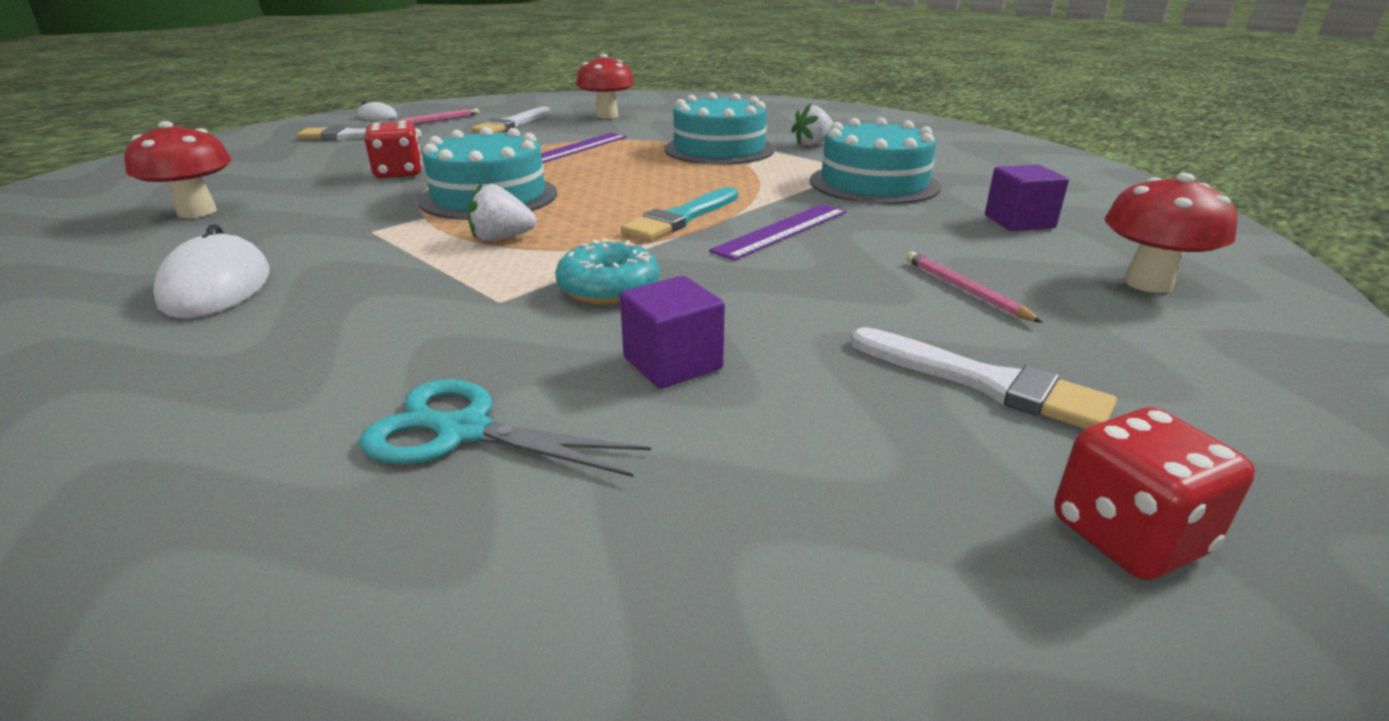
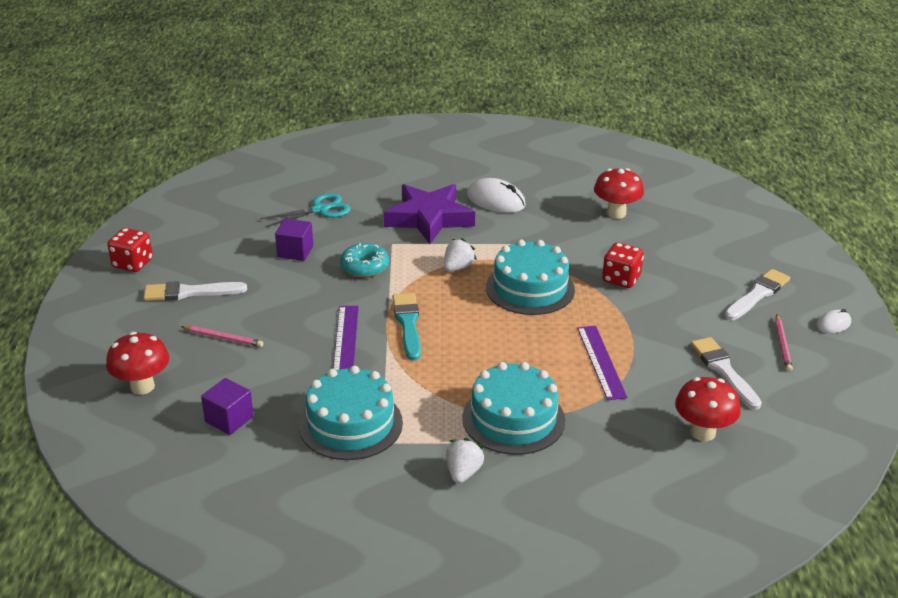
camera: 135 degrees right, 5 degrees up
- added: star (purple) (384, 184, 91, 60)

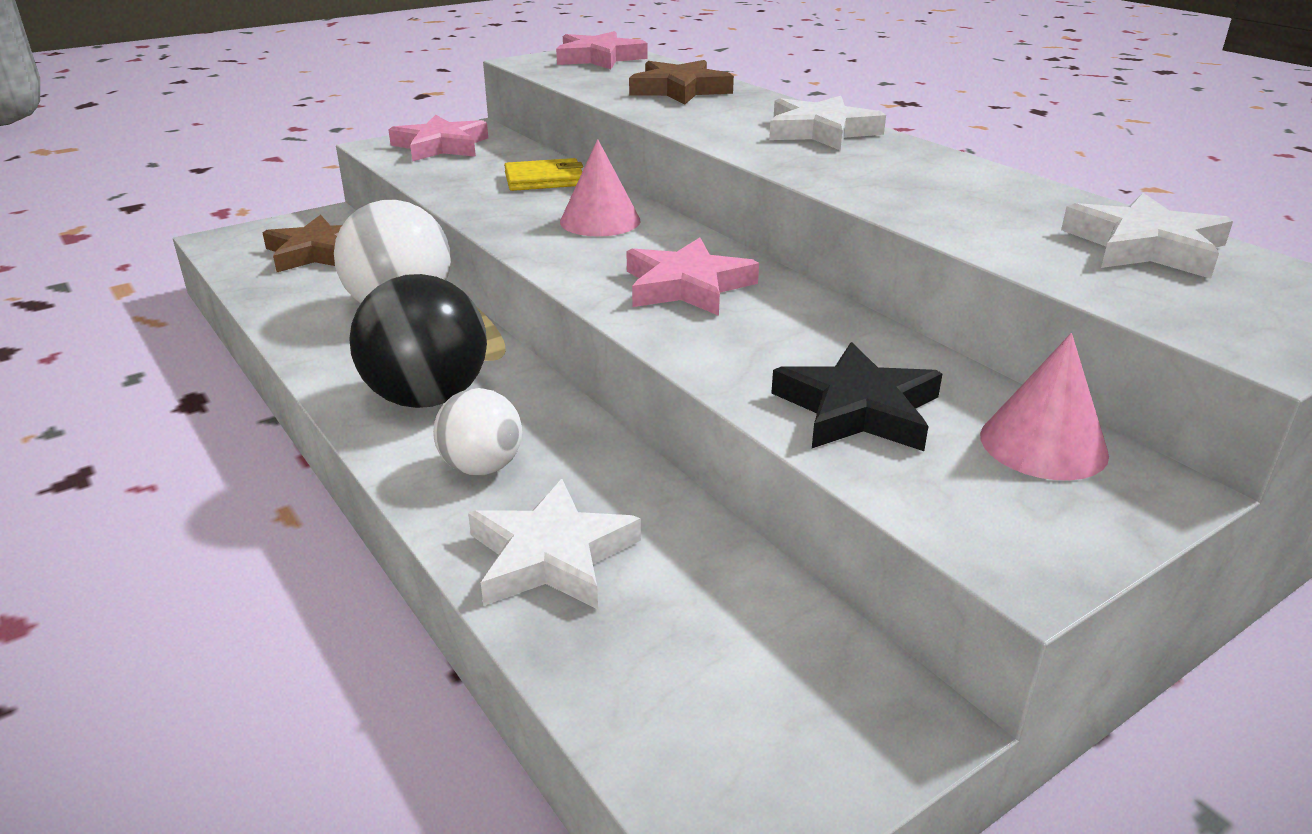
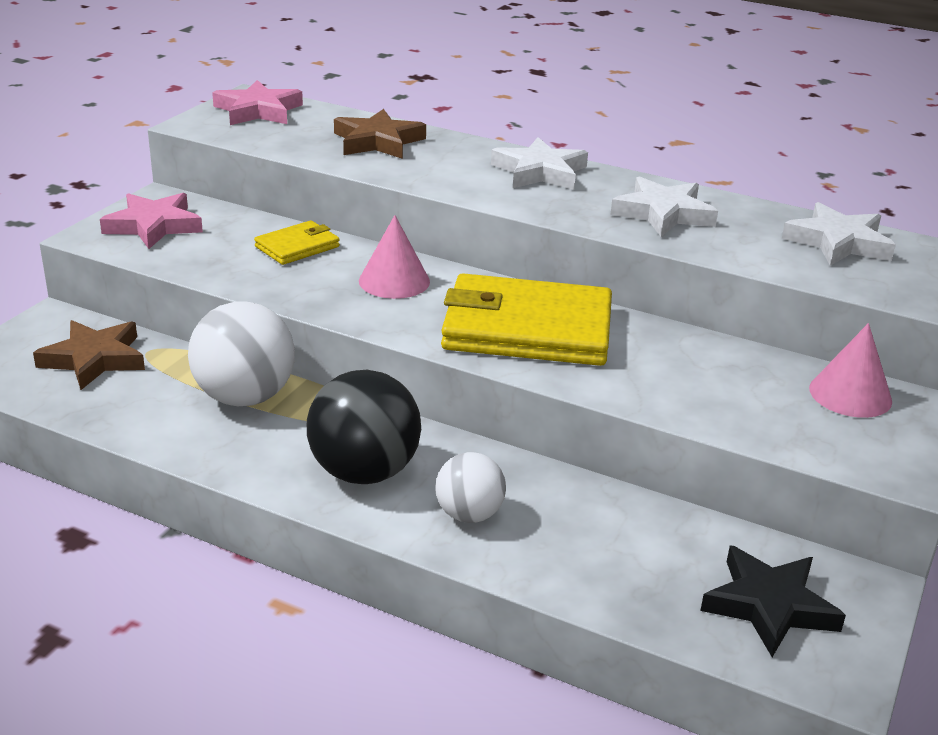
camera: 30 degrees left, 0 degrees up
- moved: star (white) (468, 479, 173, 130) to (610, 176, 108, 61)
- replaced: star (pink) (626, 238, 133, 78) to wallet (yellow) (441, 273, 171, 93)
- moved: star (black) (771, 342, 172, 109) to (700, 545, 146, 112)

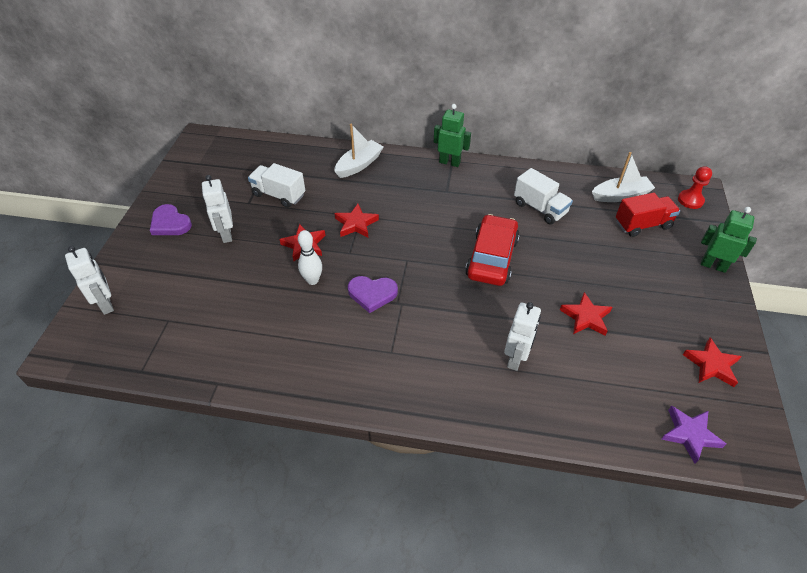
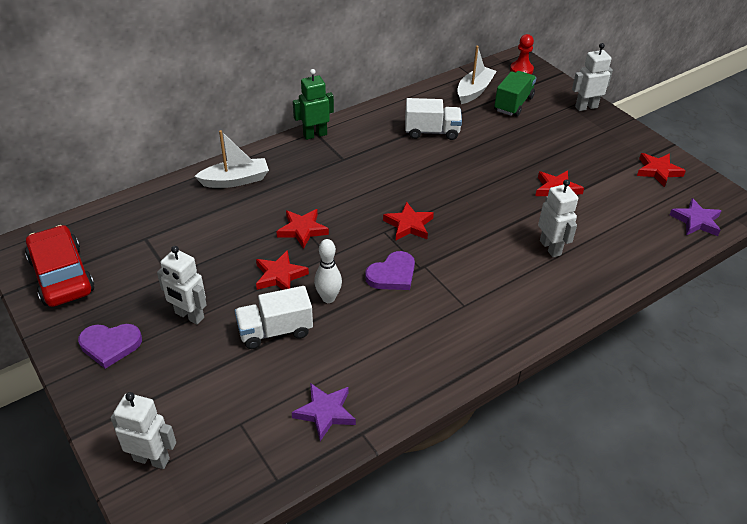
camera: 45 degrees left, 5 degrees down
- moved: truck (white) (248, 163, 57, 45) to (235, 286, 78, 63)
- turned: boat (white) (334, 123, 50, 55) = (194, 130, 75, 58) 75 degrees clockwise
- moved: car (red) (465, 214, 55, 72) to (25, 225, 69, 82)
- recoloured: truck (red) (616, 193, 64, 44) to truck (green) (494, 71, 42, 46)
- recoloured: robot (green) (701, 207, 56, 66) to robot (white) (572, 43, 41, 68)
- added: star (purple) (292, 383, 64, 58)
- added: star (red) (383, 202, 51, 38)

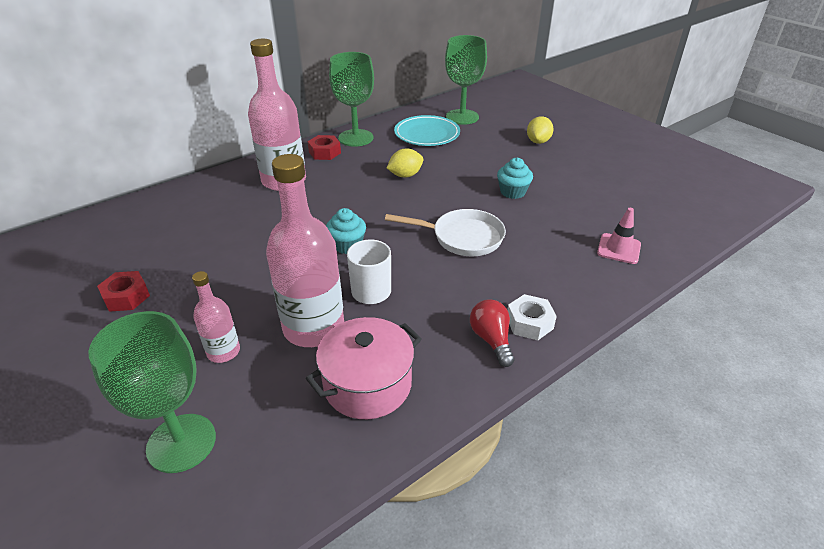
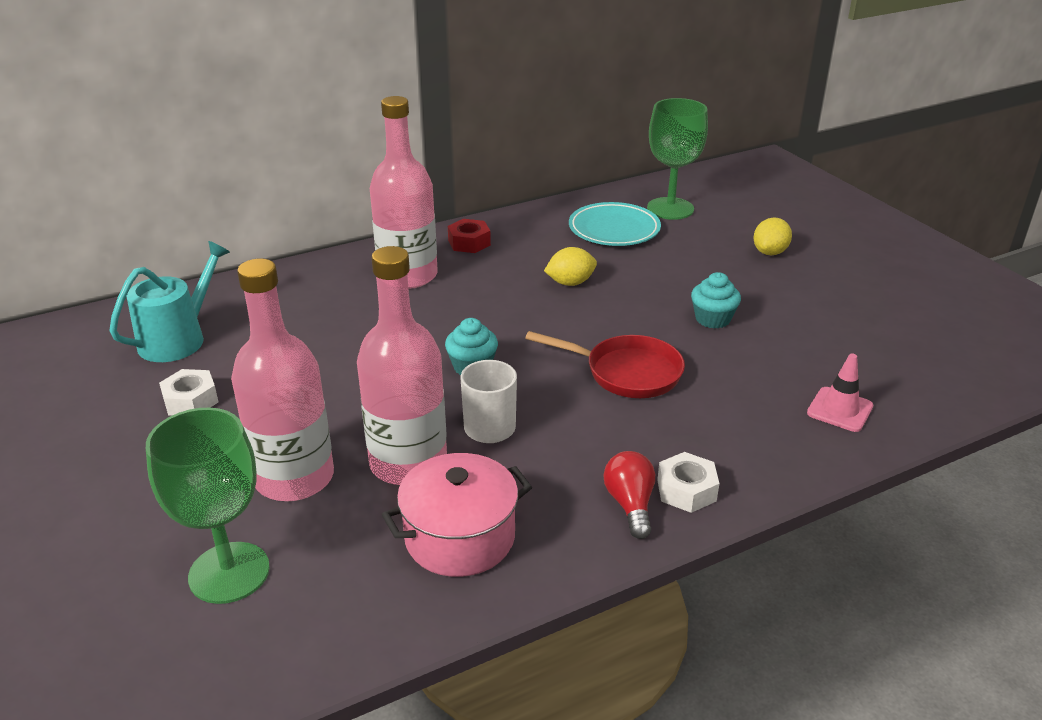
camera: 10 degrees right, 5 degrees down
- recoloured: nut (red) (97, 271, 53, 41) to nut (white) (159, 369, 59, 47)
- resized: bottle (pink) (192, 271, 48, 92) = (231, 259, 103, 242) x1.96
- removed: goblet (green) (329, 52, 45, 95)
- recoloured: pan (white) (385, 209, 121, 47) to pan (red) (525, 331, 160, 67)
- added: watering can (turquoise) (109, 241, 121, 121)

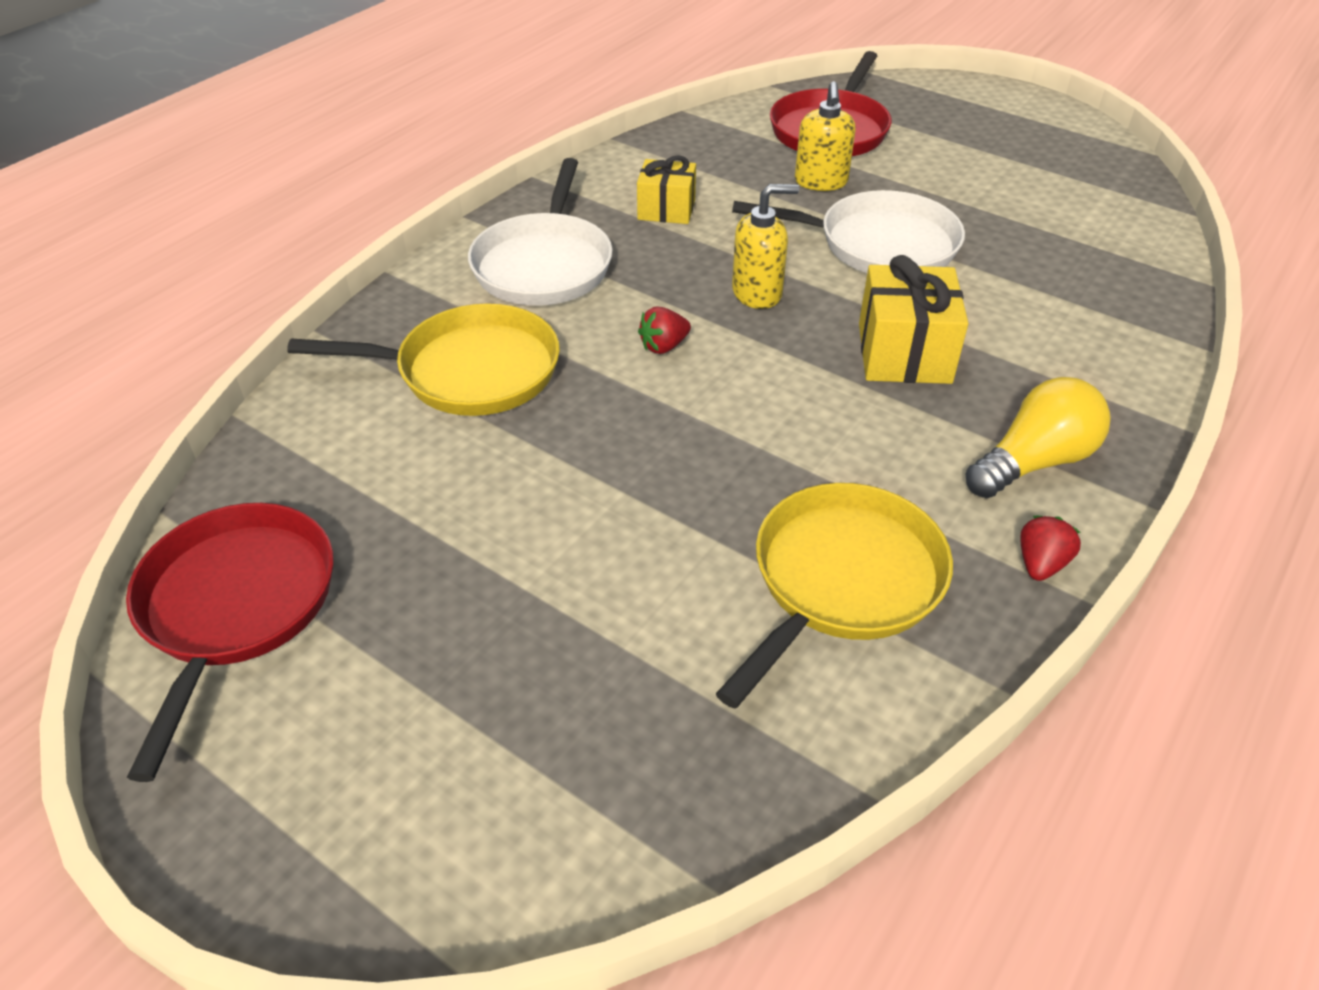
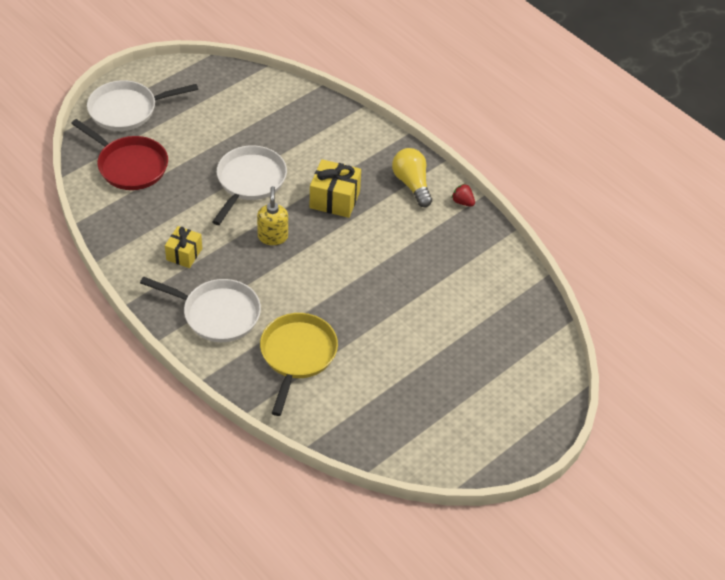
camera: 80 degrees left, 5 degrees up
- removed: pan (red) (126, 503, 208, 279)
- removed: strawberry (red) (638, 307, 53, 47)
- removed: pan (yellow) (716, 483, 237, 226)
- removed: soap dispenser (yellow) (795, 81, 61, 110)
- added: pan (white) (87, 80, 111, 51)

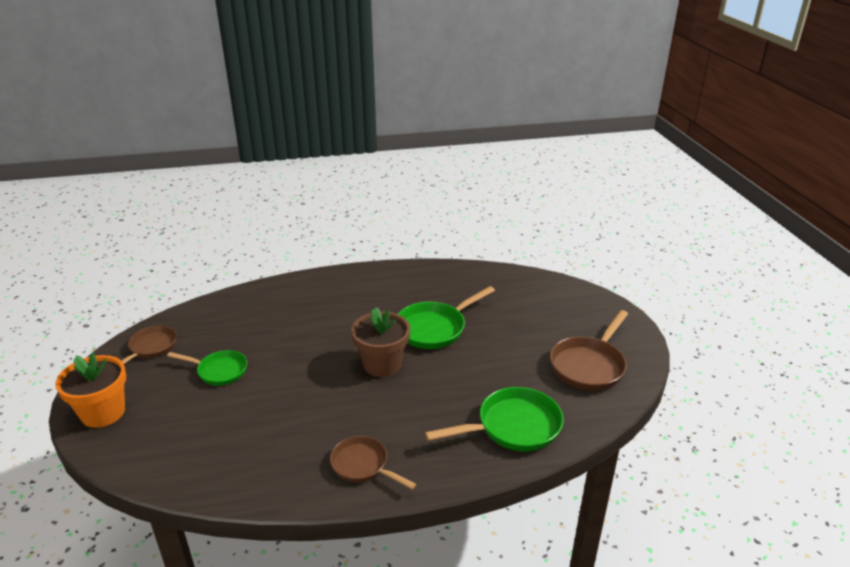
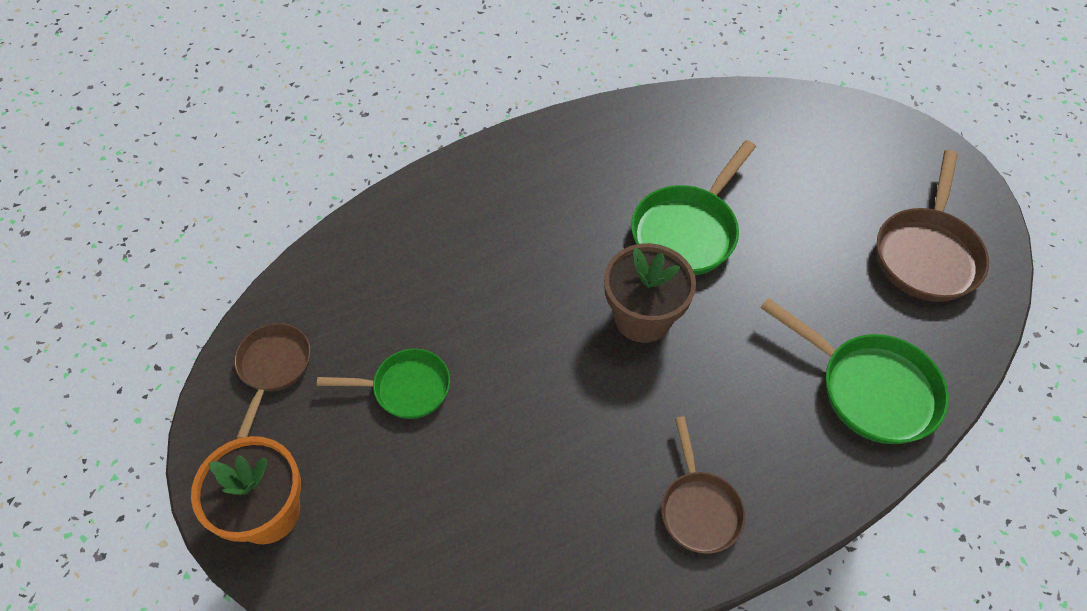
camera: 15 degrees left, 25 degrees up
- turned: pan (brown) (330, 436, 86, 53) = (661, 417, 84, 137) 120 degrees counterclockwise
- turned: pan (green) (425, 387, 139, 65) = (760, 298, 189, 146) 75 degrees clockwise

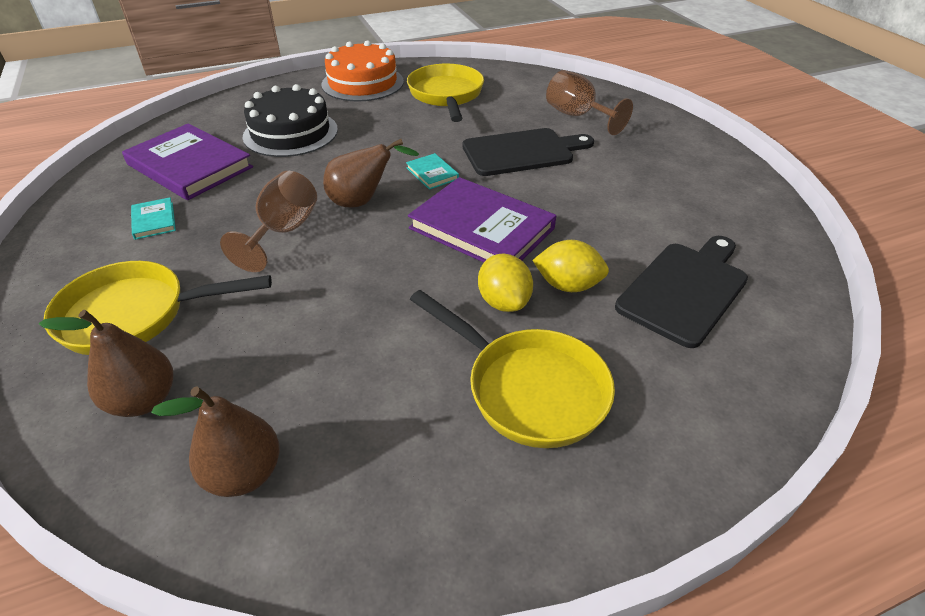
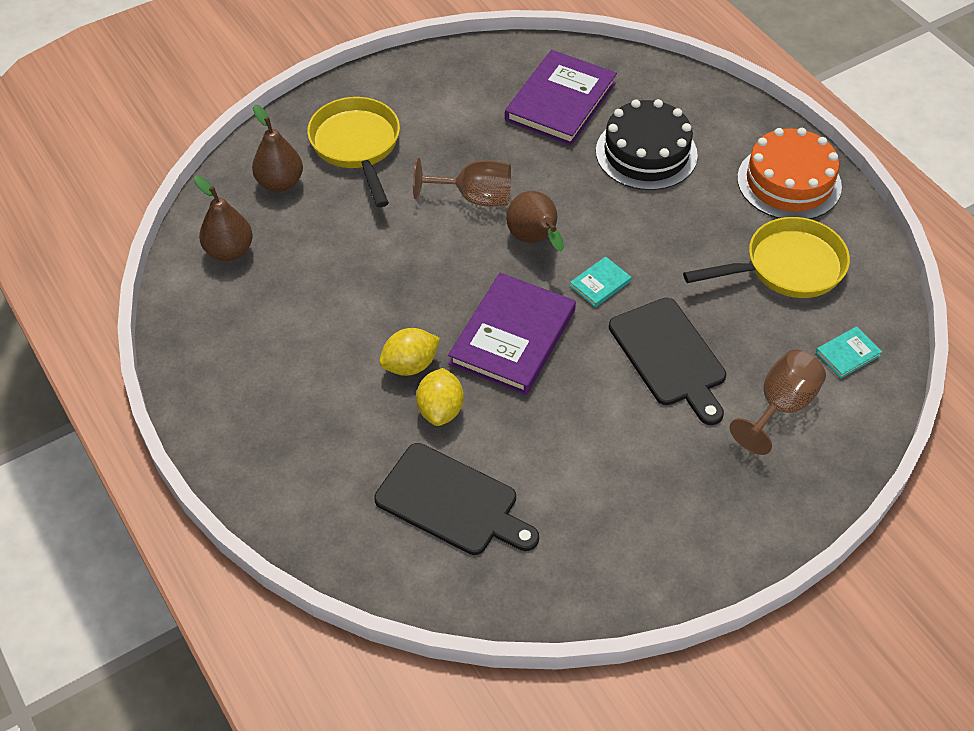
camera: 80 degrees right, 10 degrees up
- moved: book (turquoise) (131, 197, 45, 43) to (816, 326, 66, 52)
- removed: pan (yellow) (410, 290, 205, 158)

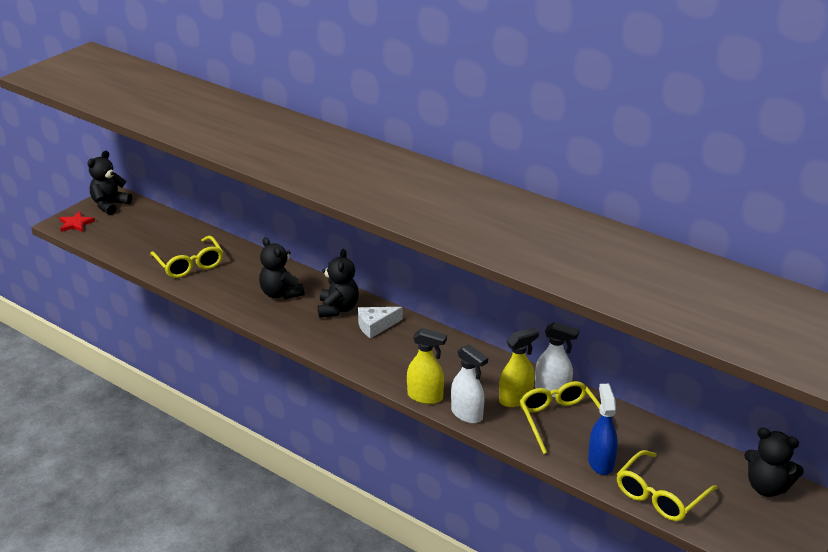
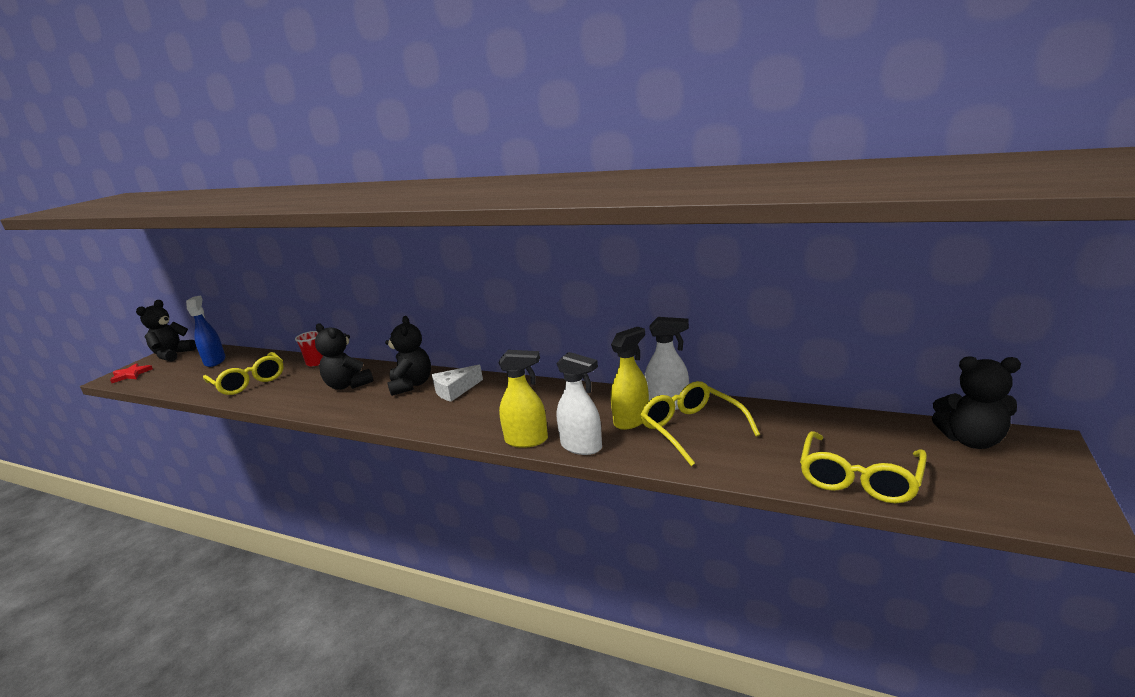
camera: 10 degrees left, 10 degrees down
- moved: spray bottle (blue) (588, 384, 30, 91) to (186, 296, 40, 71)
- added: cup (red) (295, 331, 28, 36)

